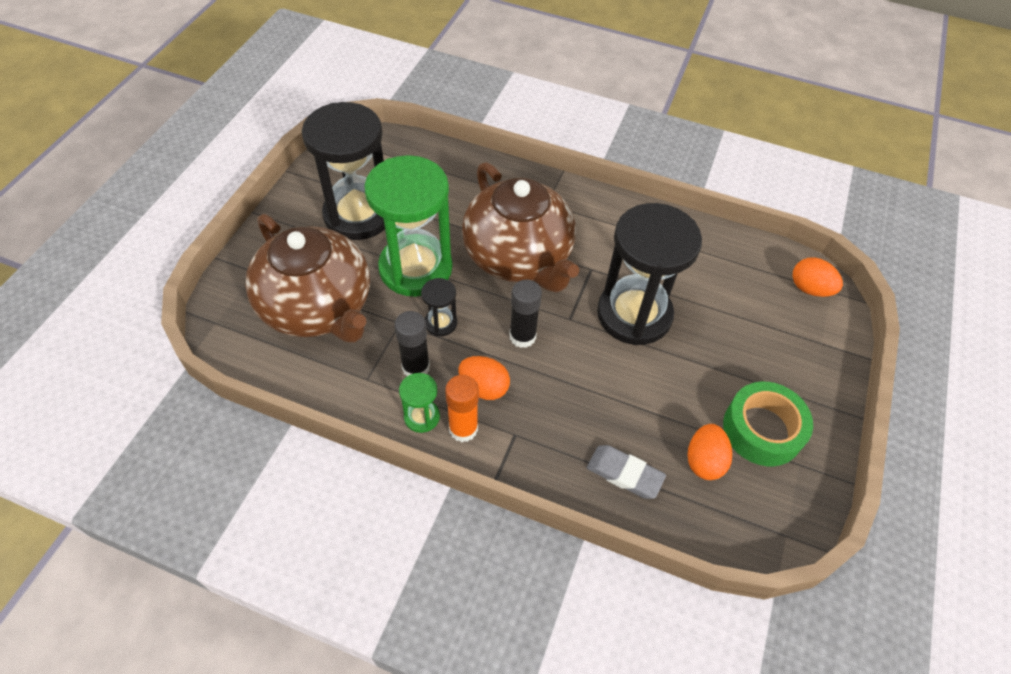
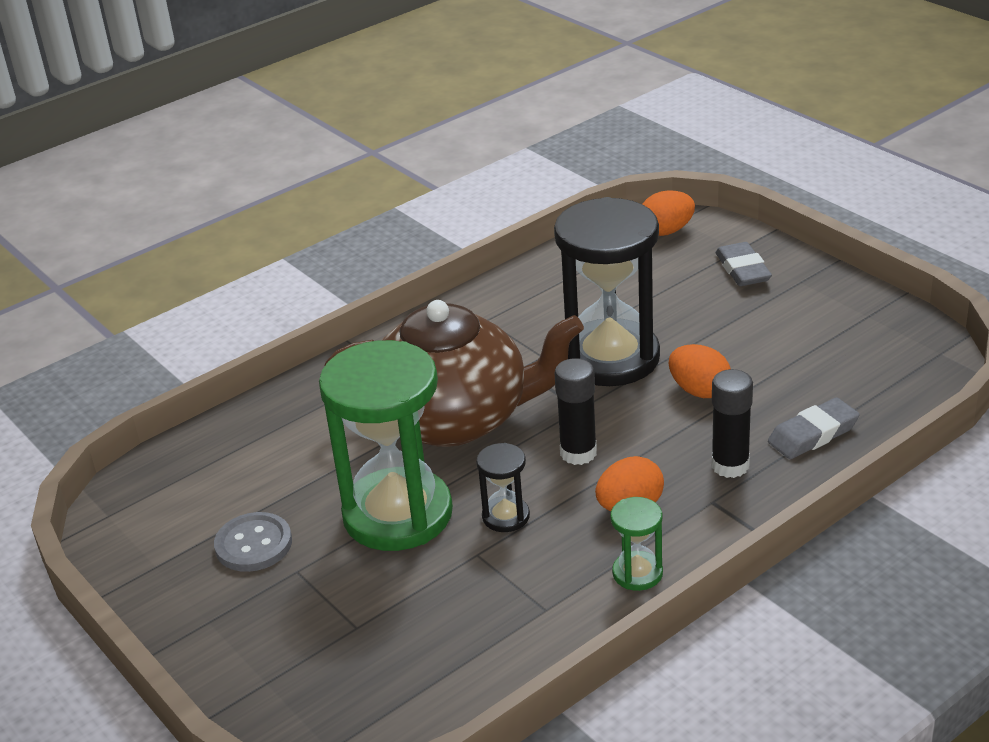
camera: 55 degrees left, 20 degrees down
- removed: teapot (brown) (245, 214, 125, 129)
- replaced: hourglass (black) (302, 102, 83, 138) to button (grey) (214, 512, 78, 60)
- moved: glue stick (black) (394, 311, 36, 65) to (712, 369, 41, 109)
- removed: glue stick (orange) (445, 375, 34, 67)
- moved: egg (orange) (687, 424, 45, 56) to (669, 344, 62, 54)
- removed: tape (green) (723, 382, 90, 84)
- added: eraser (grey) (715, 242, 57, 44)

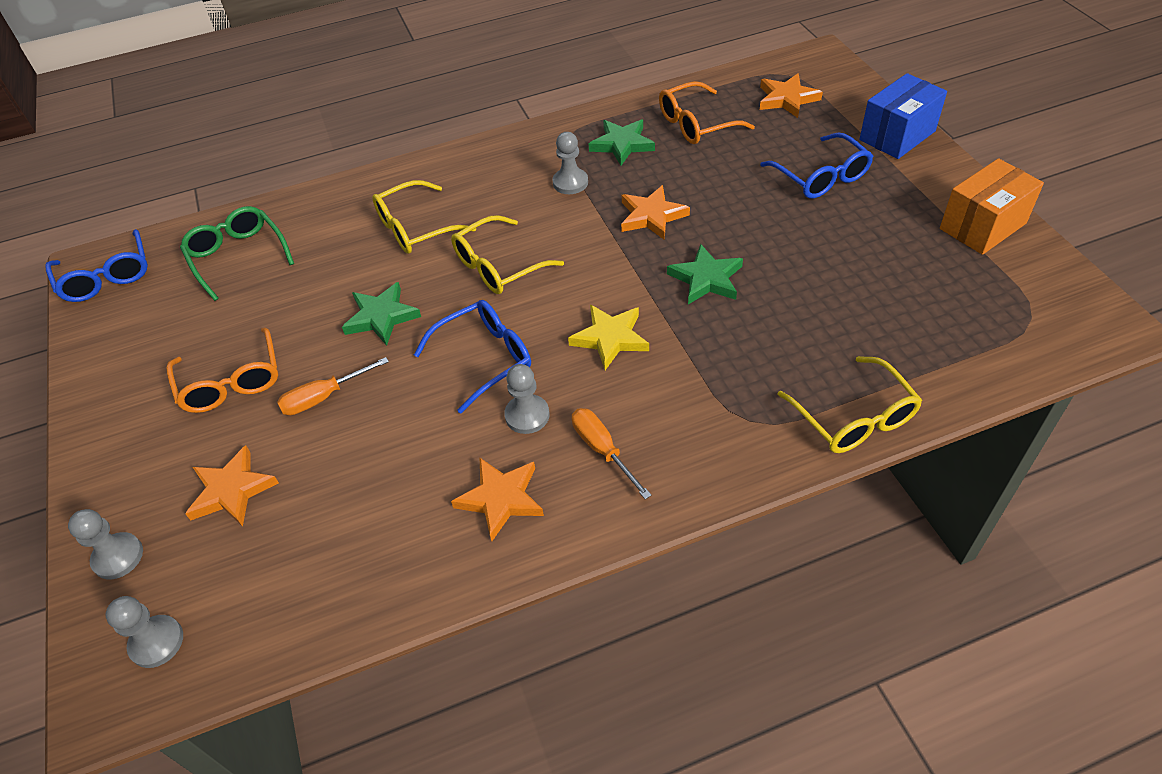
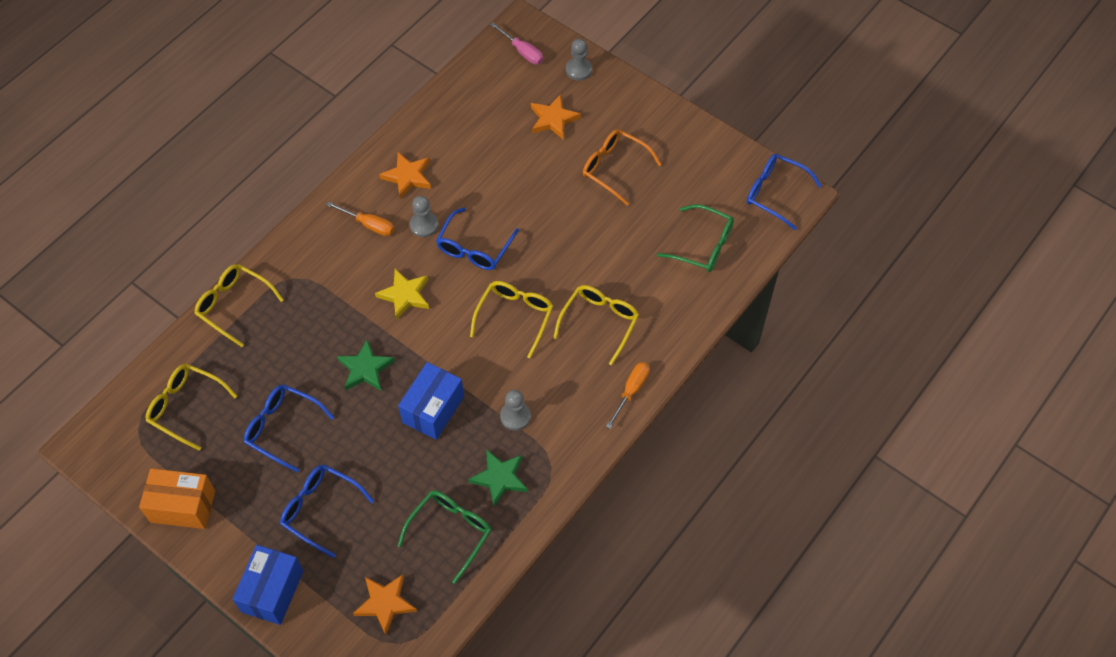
camera: 145 degrees right, 10 degrees up
- replaced: pawn (grey) (106, 596, 77, 72) to screwdriver (pink) (490, 22, 53, 42)
- moved: screwdriver (orange) (277, 357, 112, 58) to (606, 362, 44, 67)
- removed: star (green) (342, 282, 79, 64)
- replaced: star (orange) (621, 185, 69, 55) to box (blue) (398, 362, 66, 78)
- recoloured: glasses (orange) (659, 81, 96, 63) to glasses (green) (398, 490, 93, 94)
- turned: box (orange) (940, 158, 104, 97) = (139, 468, 76, 61) 75 degrees clockwise
- added: glasses (yellow) (146, 364, 91, 87)
- added: glasses (blue) (244, 384, 90, 89)

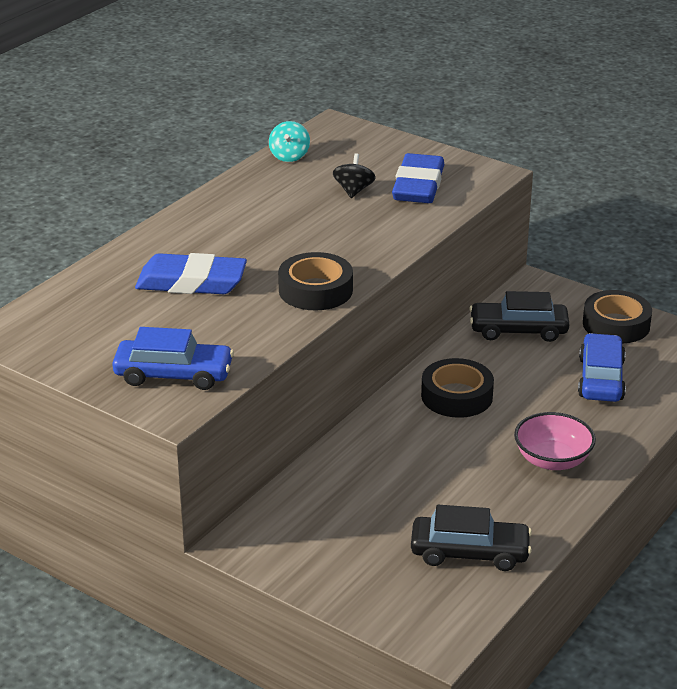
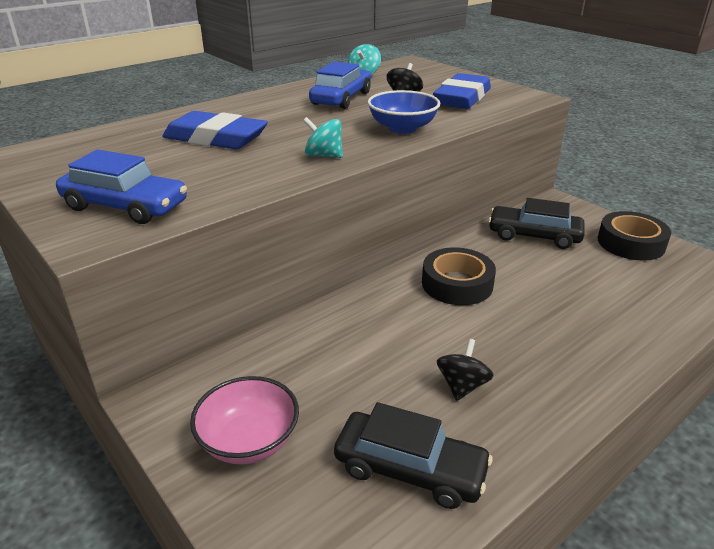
camera: 15 degrees right, 0 degrees up
- replaced: tape (black) (278, 252, 75, 58) to spinning top (turquoise) (303, 117, 40, 41)
- moved: bowl (pink) (514, 412, 82, 58) to (190, 376, 109, 88)
- moved: car (blue) (578, 333, 48, 69) to (309, 61, 62, 48)
- added: bowl (blue) (368, 90, 72, 44)
- added: spinning top (black) (437, 339, 57, 62)

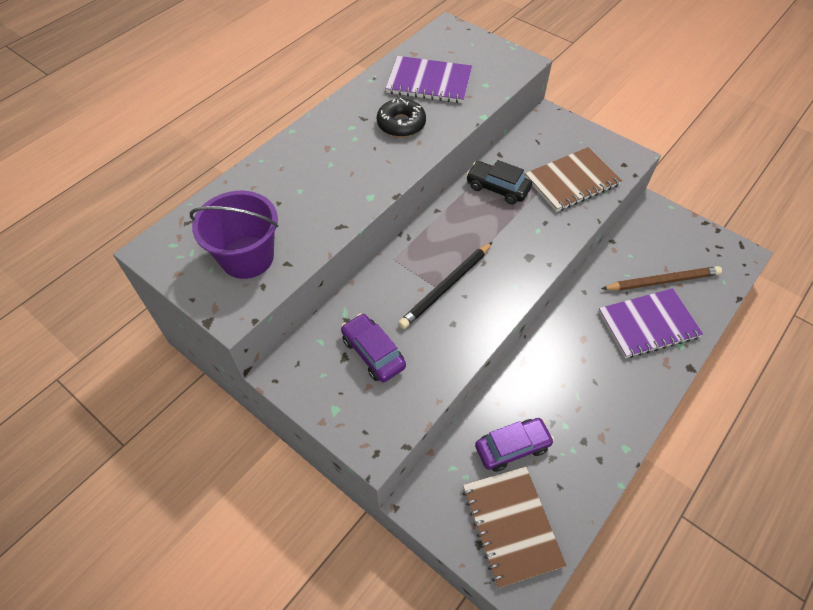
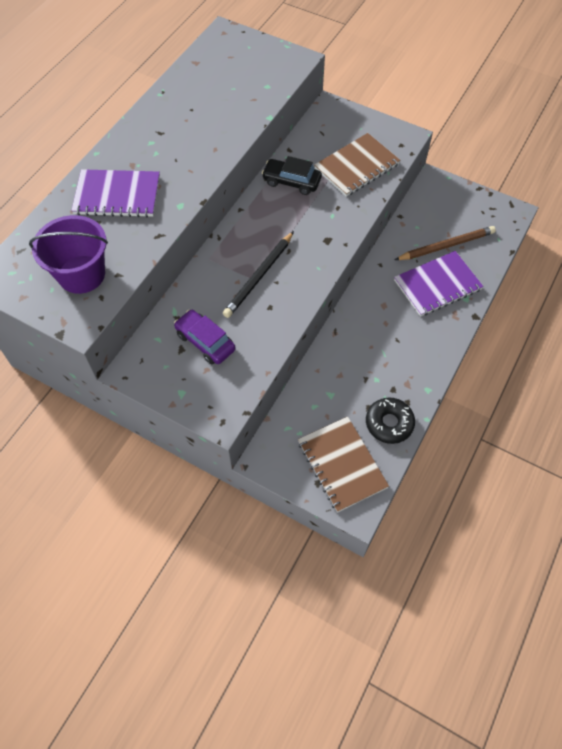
camera: 10 degrees left, 5 degrees up
- moved: donut (black) (377, 98, 49, 39) to (366, 397, 49, 47)
- moved: notebook (purple) (385, 56, 87, 47) to (71, 169, 89, 48)
- removed: car (purple) (475, 418, 79, 54)

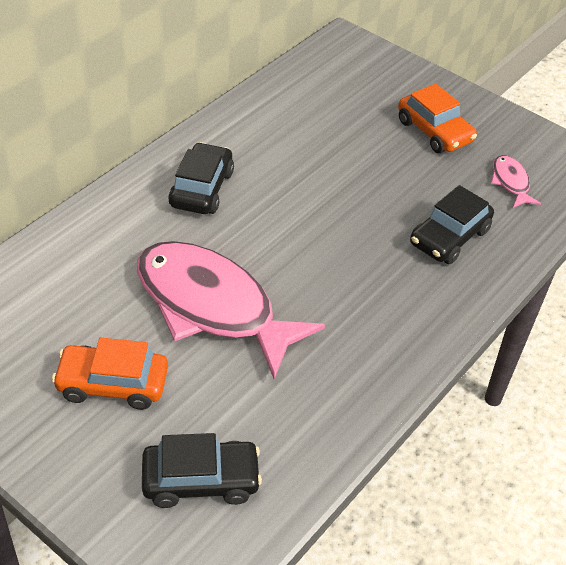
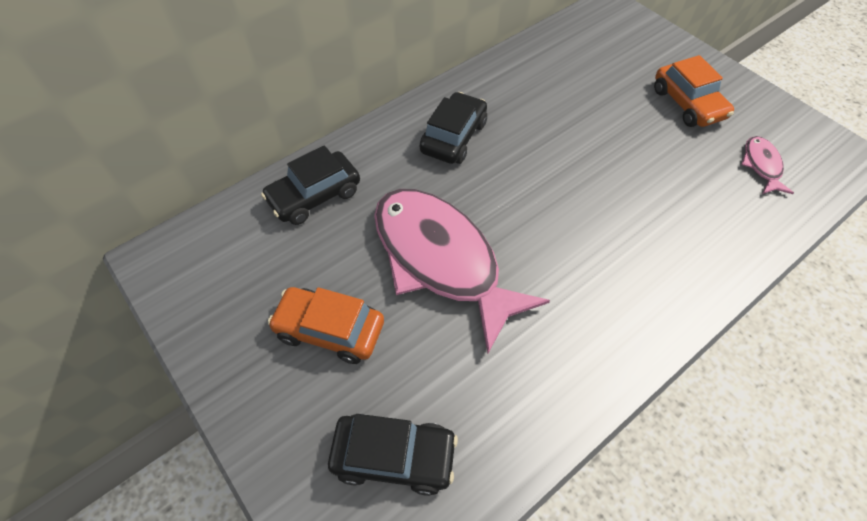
camera: 15 degrees right, 10 degrees up
- moved: car (black) (410, 185, 84, 79) to (261, 145, 99, 80)

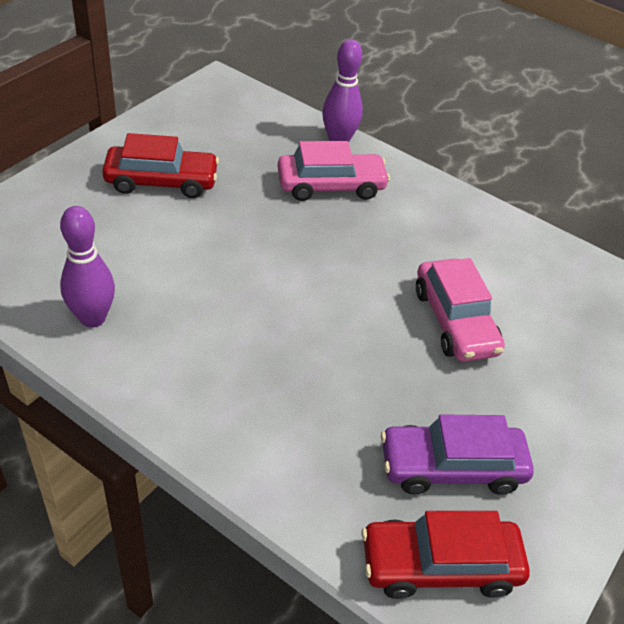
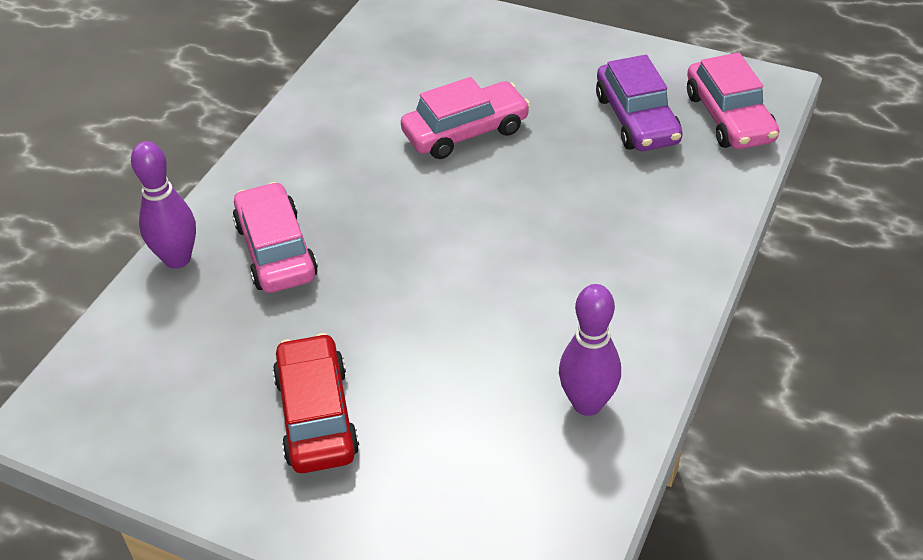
camera: 95 degrees left, 0 degrees up
- recoloured: car (red) (361, 511, 169, 88) to car (pink) (687, 53, 92, 96)

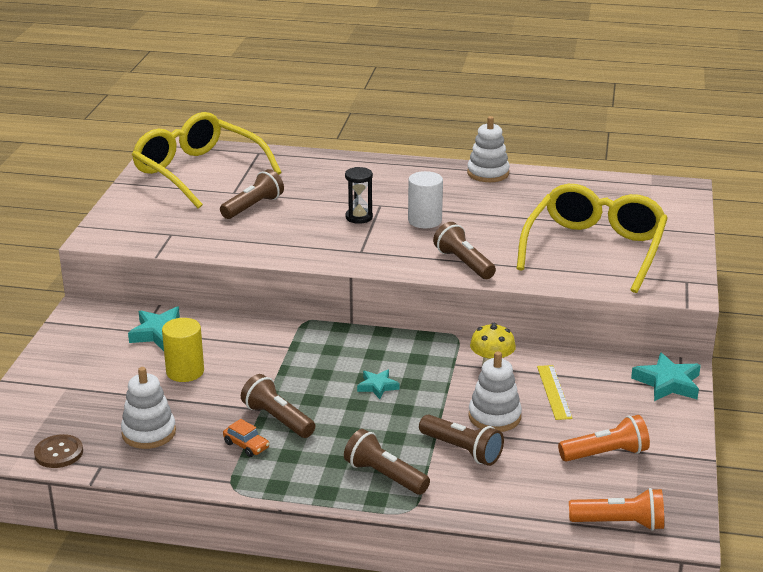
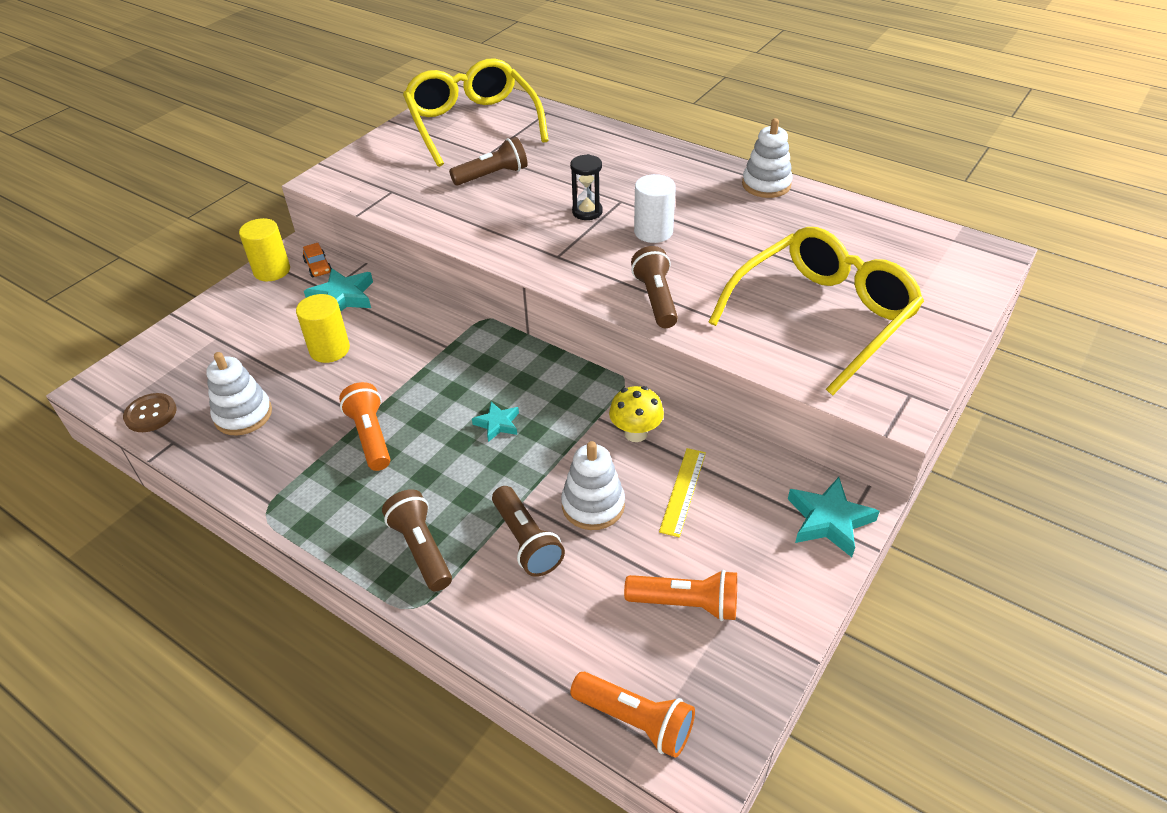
camera: 25 degrees right, 15 degrees up
- moved: car (orange) (223, 419, 47, 38) to (303, 243, 29, 34)
- recoloured: flashlight (brown) (241, 374, 74, 64) to flashlight (orange) (339, 382, 51, 89)
- added: cylinder (yellow) (239, 218, 51, 63)

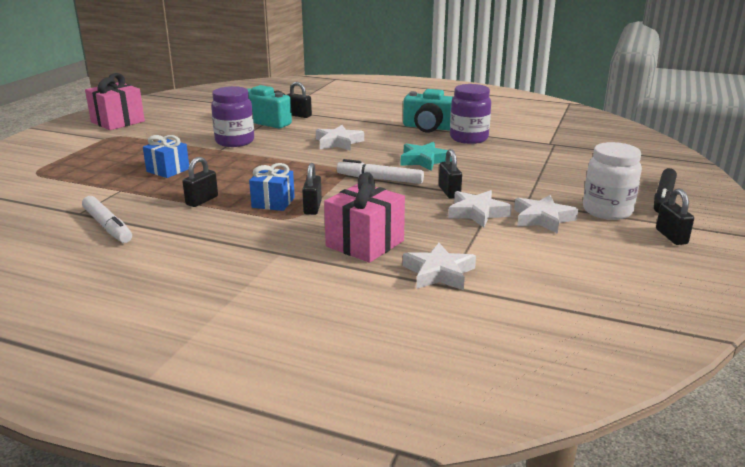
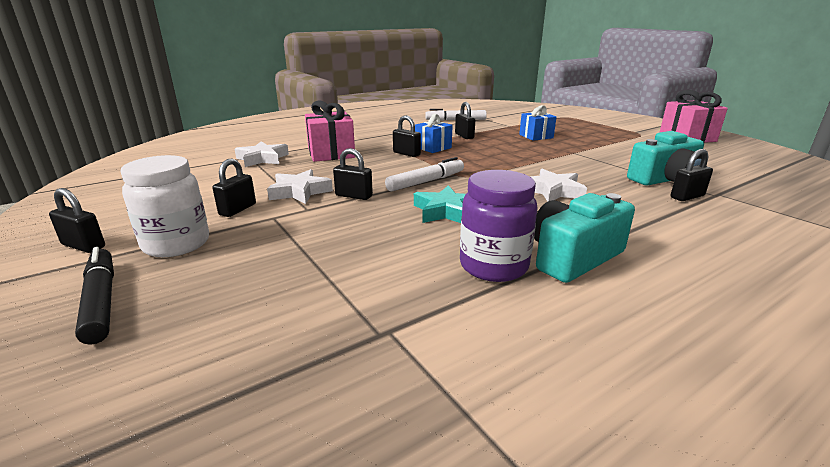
camera: 125 degrees right, 0 degrees up
- removed: jar (purple) (211, 86, 43, 61)
- replaced: star (white) (514, 195, 64, 39) to padlock (black) (212, 159, 44, 58)

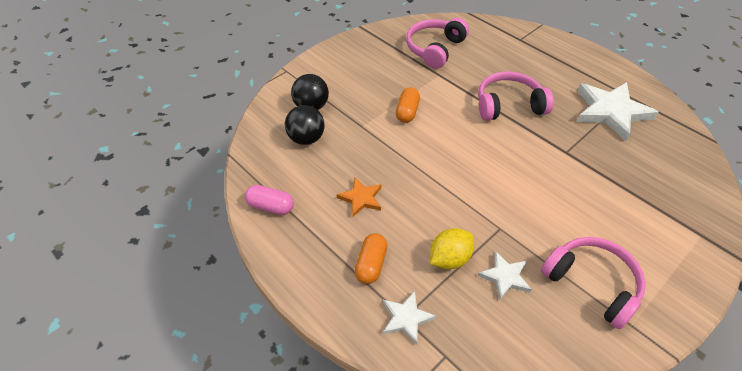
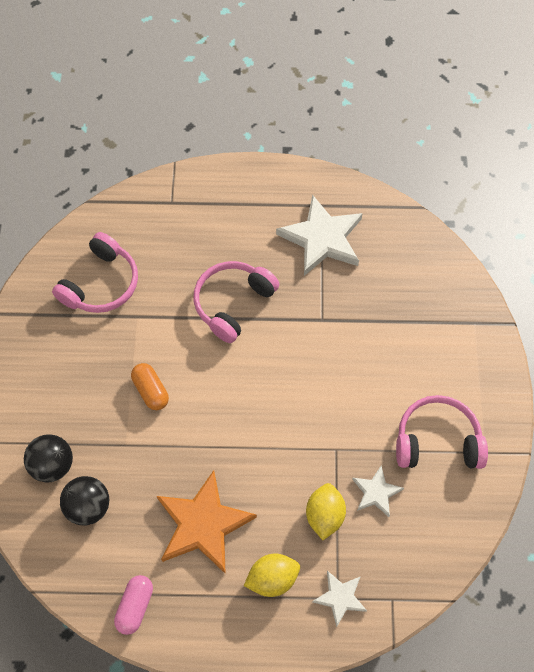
camera: 45 degrees left, 15 degrees up
- turned: capsule (pink) (245, 185, 49, 30) = (114, 575, 39, 60) 45 degrees counterclockwise
- resized: star (orange) (337, 178, 45, 39) = (157, 470, 100, 104) x1.93
- replaced: capsule (orange) (355, 233, 33, 51) to lemon (yellow) (244, 554, 56, 43)
- turned: headphones (pink) (406, 18, 63, 51) = (52, 232, 86, 81) 135 degrees counterclockwise

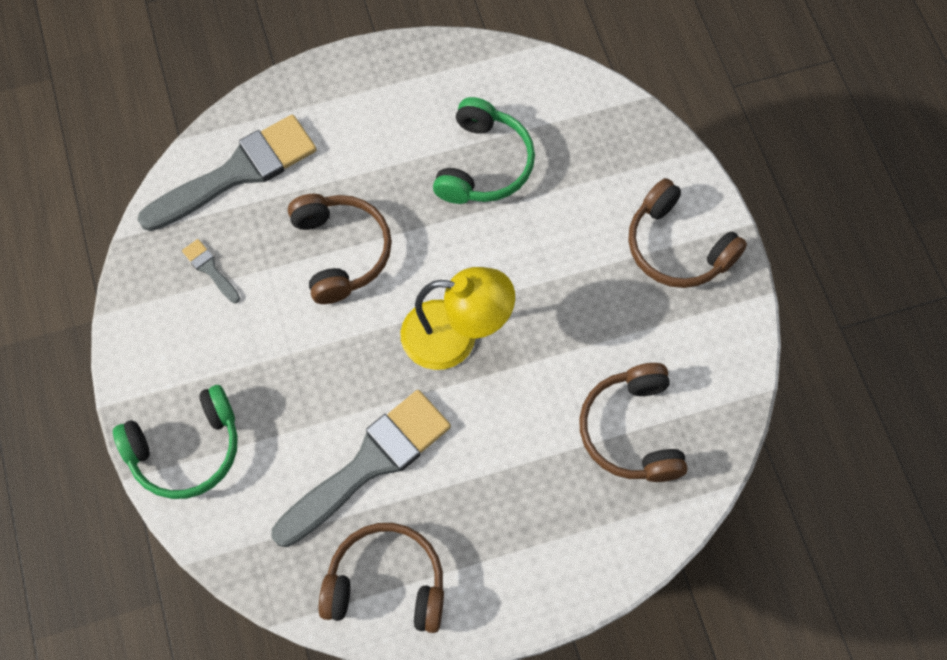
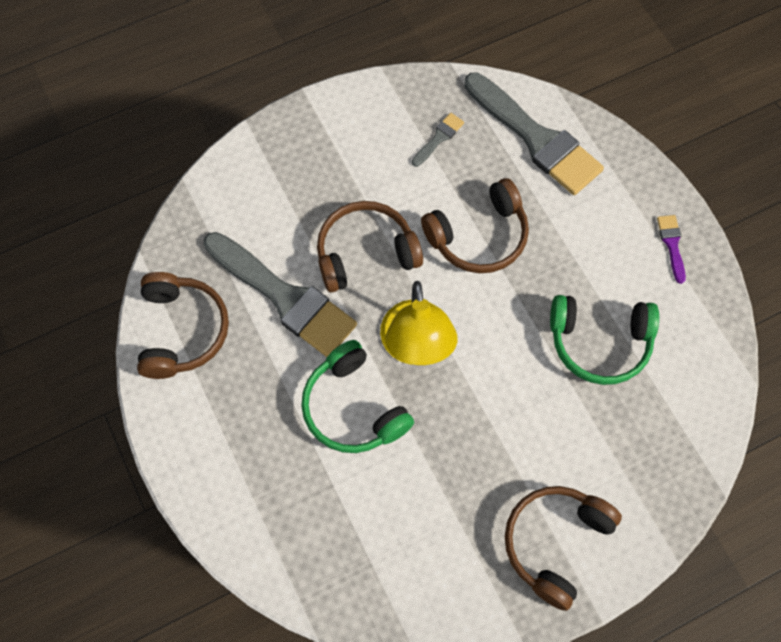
camera: 80 degrees right, 0 degrees up
- moved: headphones (green) (113, 385, 125, 114) to (301, 340, 113, 113)
- moved: headphones (brown) (579, 363, 109, 119) to (317, 201, 106, 91)
- added: brush (purple) (657, 215, 29, 69)

